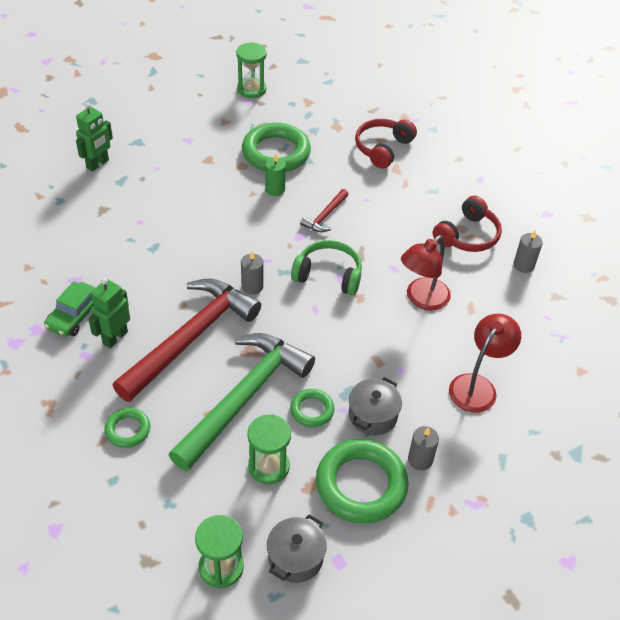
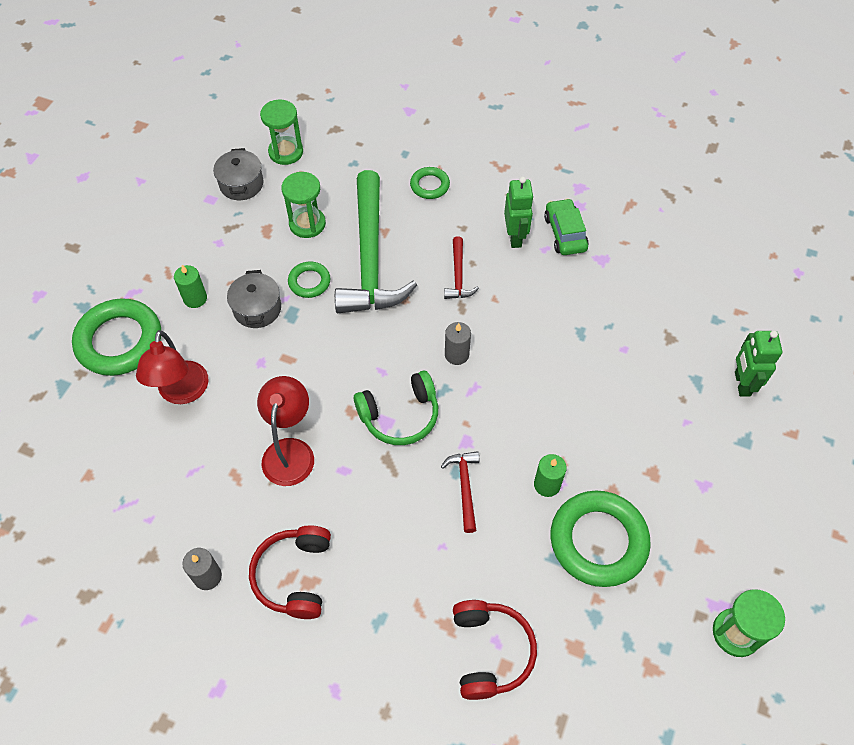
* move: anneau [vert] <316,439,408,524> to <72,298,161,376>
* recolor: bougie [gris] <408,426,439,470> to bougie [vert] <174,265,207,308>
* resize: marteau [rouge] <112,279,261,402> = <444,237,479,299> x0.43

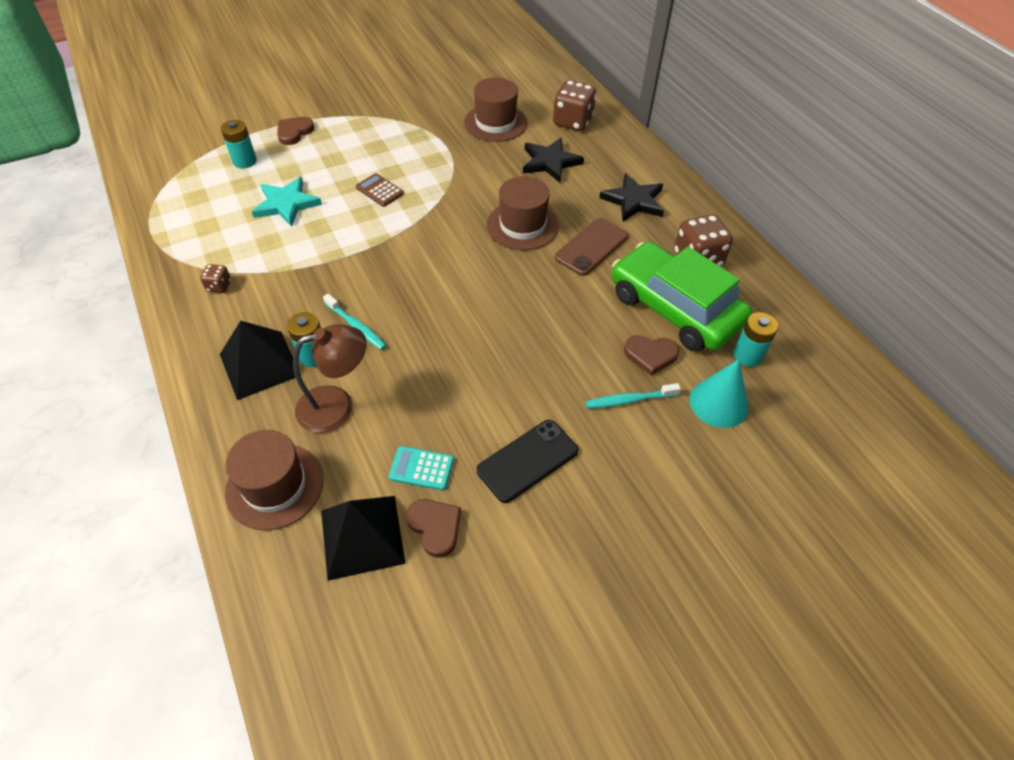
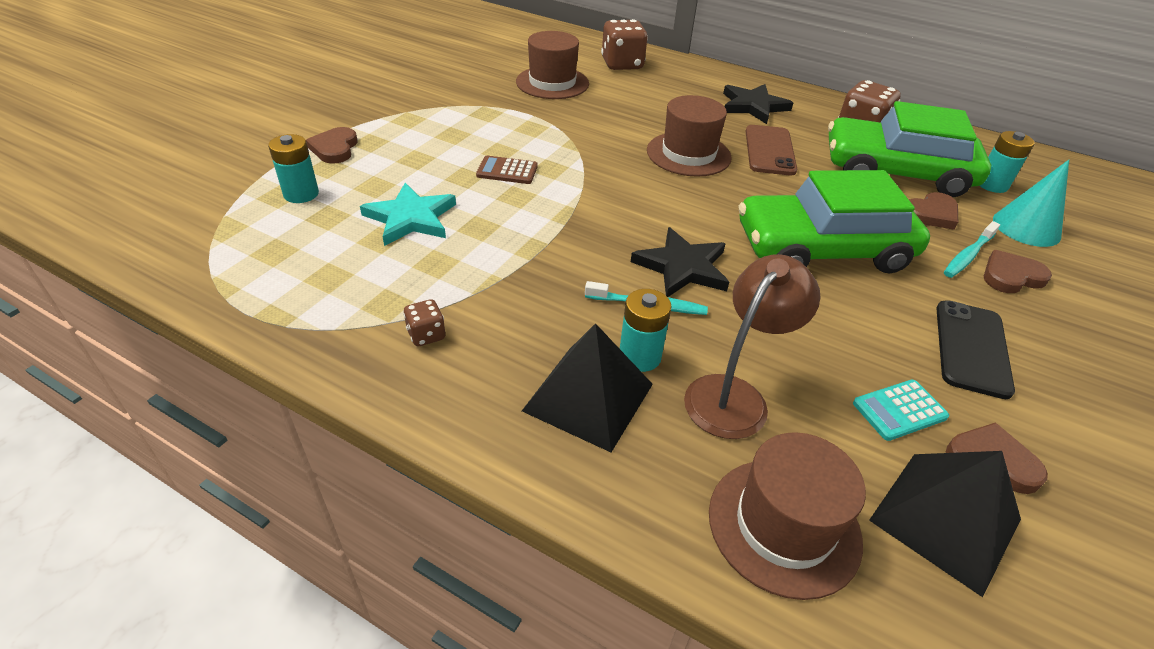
* move: étoile [noir] <523,138,584,183> to <631,227,729,297>
* insert: voiture [vert] <738,170,930,274>
* insert: cœur [marron] <984,250,1052,293>

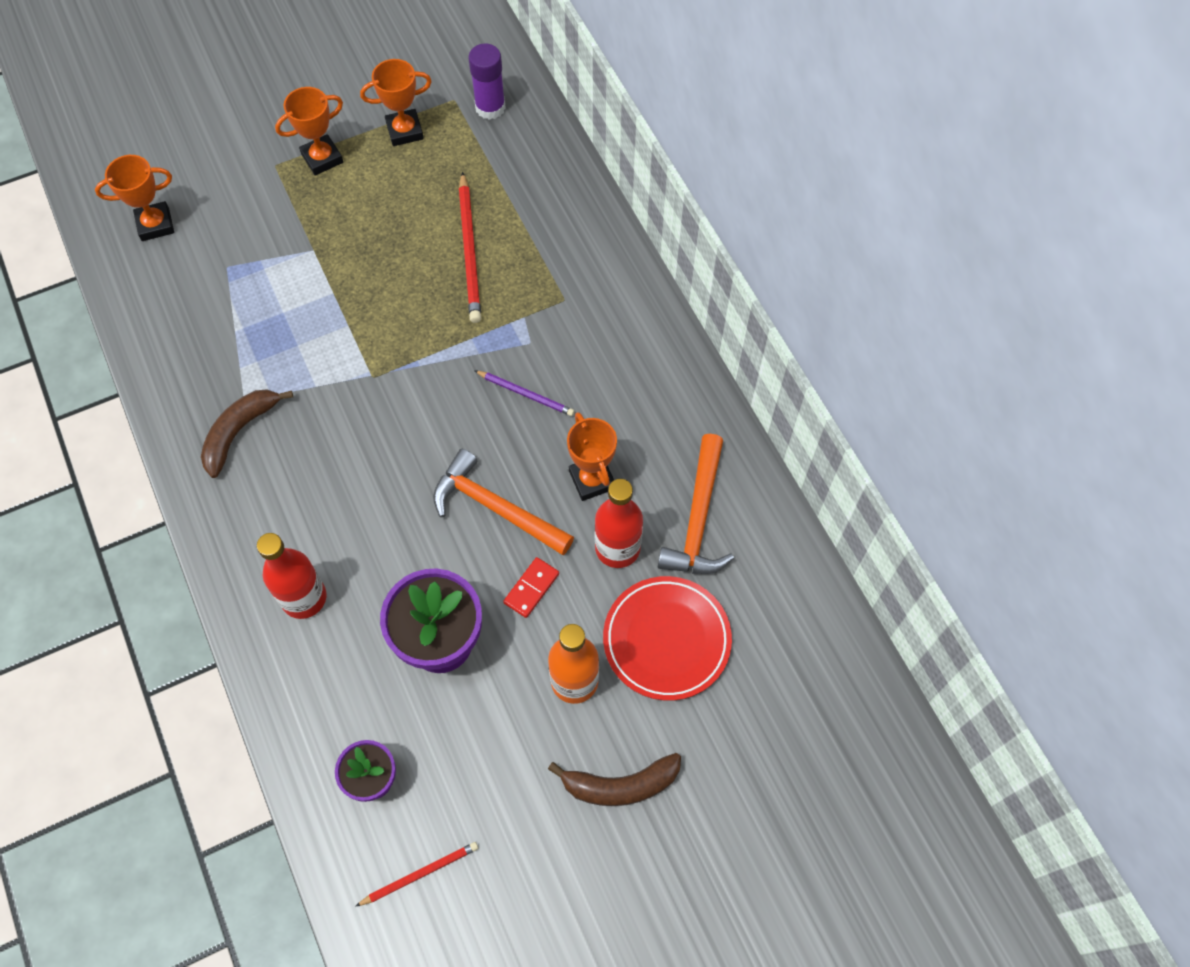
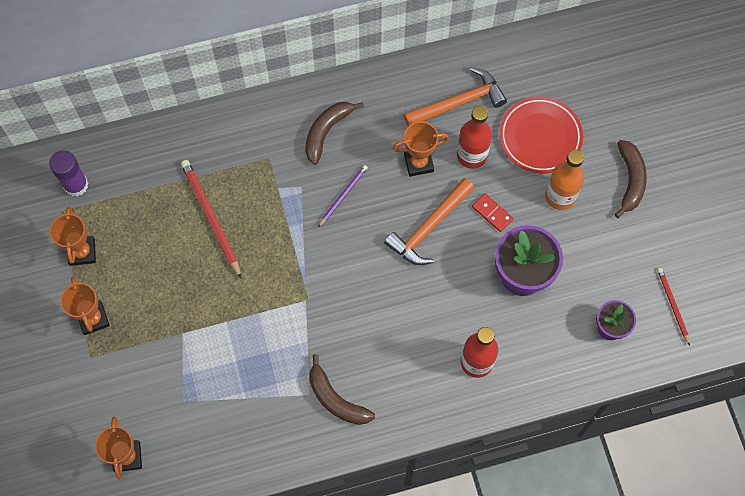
* rotate: crayon [rouge] <459,172,481,323> = <181,160,242,279> 120 degrees counterclockwise
* insert: banane [marron] <305,102,364,165>
* rotate: marteau [orange] <658,434,734,574> = <403,67,507,126> 45 degrees counterclockwise

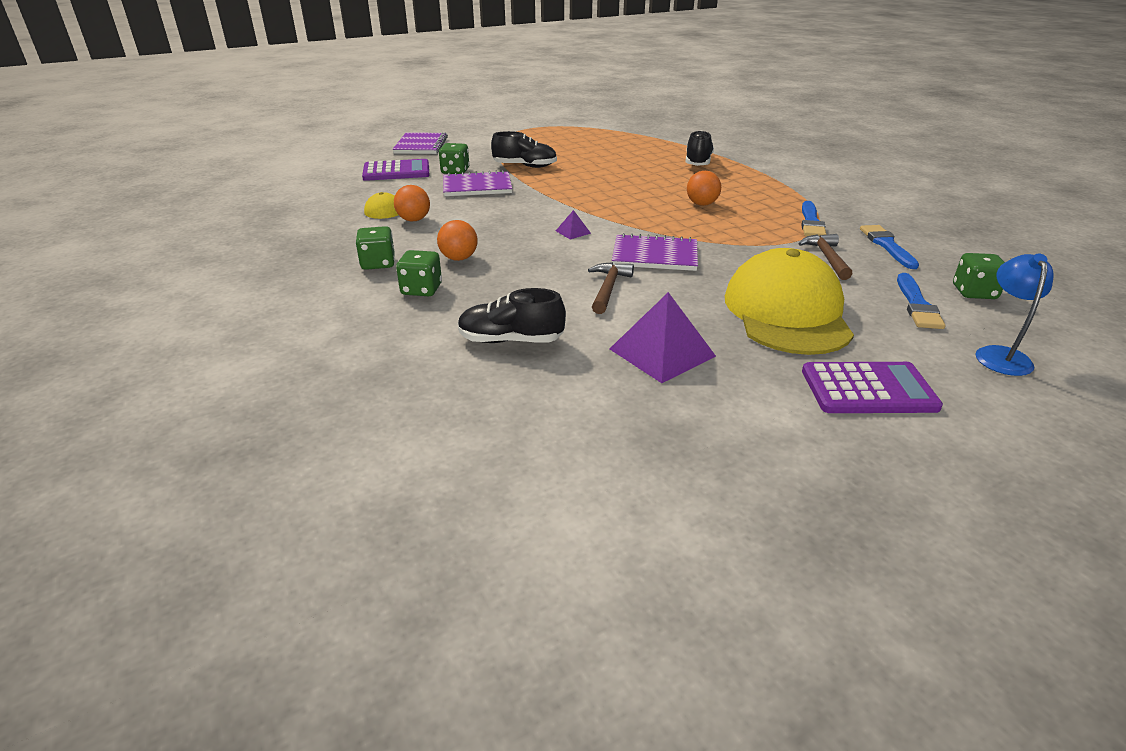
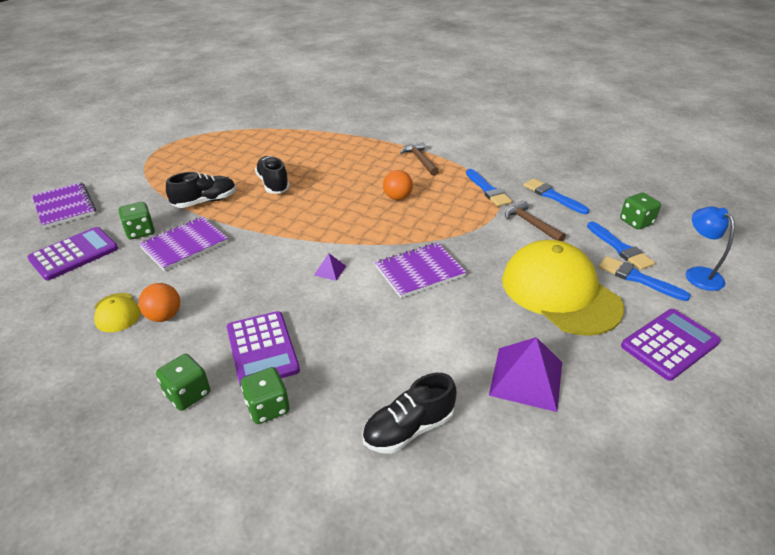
* replace: balle [orange] <437,220,477,261> to calculatrice [violet] <227,311,300,387>
* move: chaussure [noir] <686,130,714,166> to <255,156,290,194>
* move: marteau [marron] <588,262,634,314> to <400,142,439,176>
* insert: pinceau [bleu] <599,256,691,301>

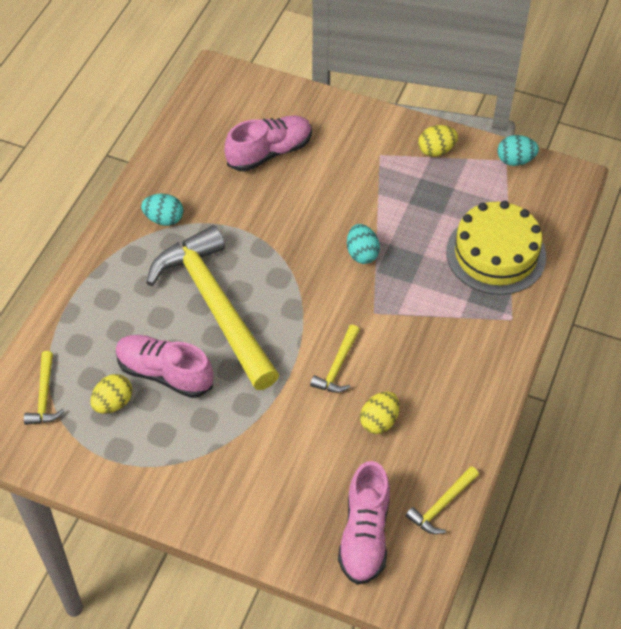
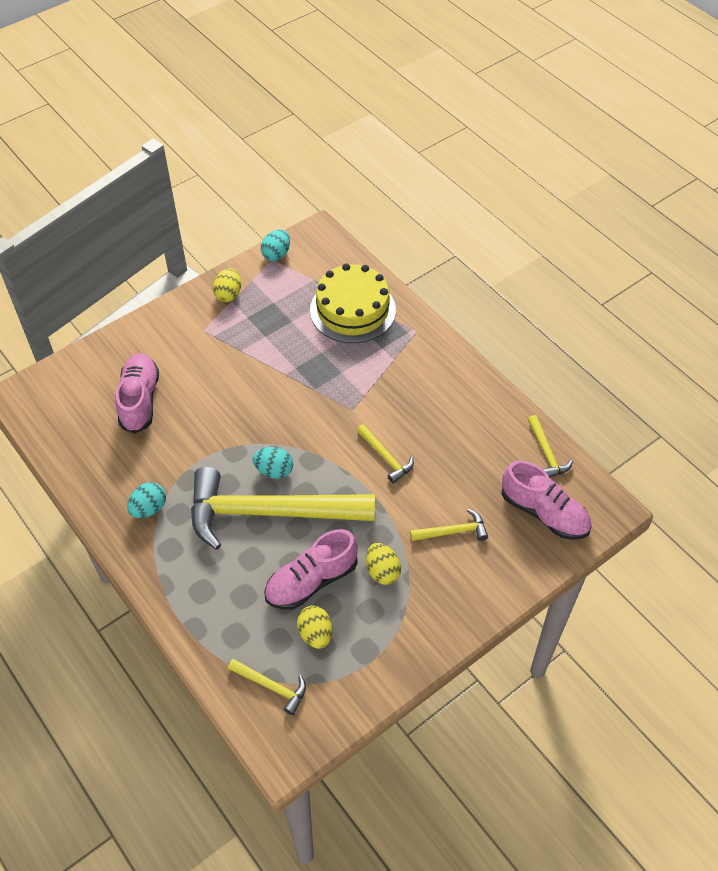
* move: œuf [turquoise] <347,224,380,264> to <252,447,293,479>
* move: œuf [jaune] <360,391,399,434> to <366,543,401,585>
* insert: marteau [jaune] <410,509,488,541>

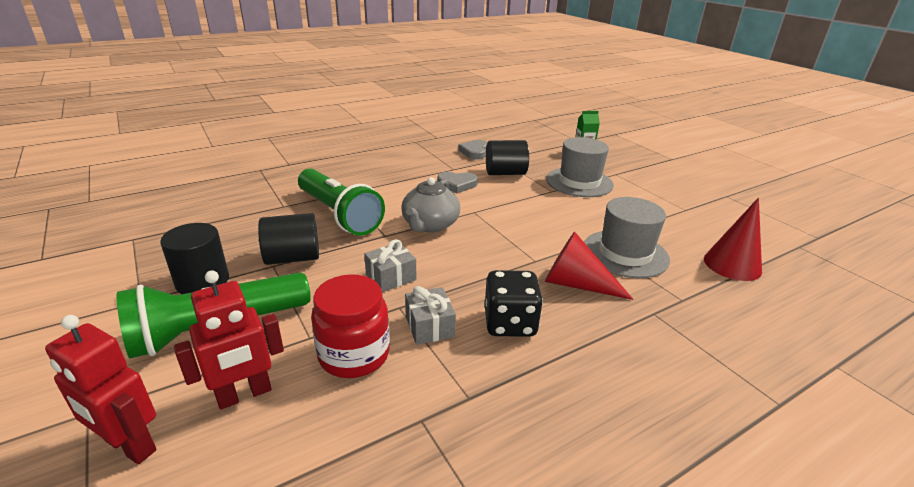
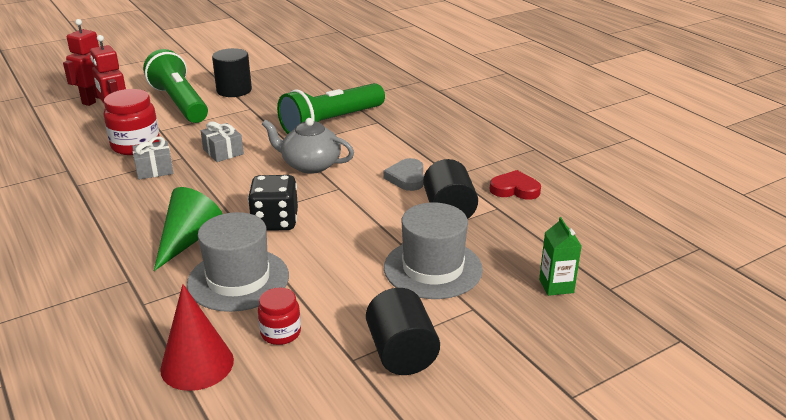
* recolor: cône [rouge] <545,232,634,300> to cône [vert] <154,187,222,271>
* move: dé [noir] <485,270,543,337> to <248,175,298,231>
* insert: bocal [rouge] <258,288,301,345>
* move: cylindre [noir] <258,213,319,265> to <366,288,440,375>
* recolor: cœur [gris] <458,140,487,160> to cœur [rouge] <490,170,541,200>

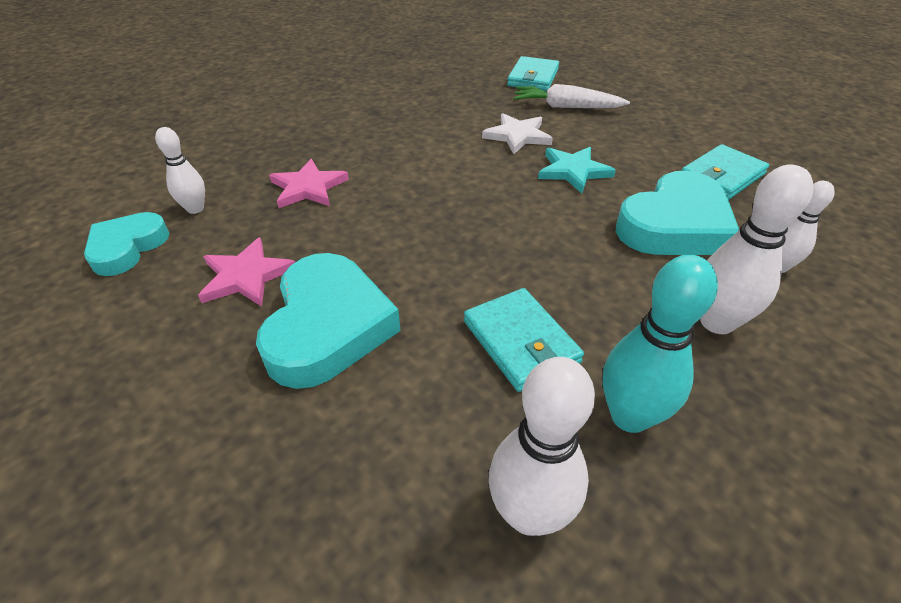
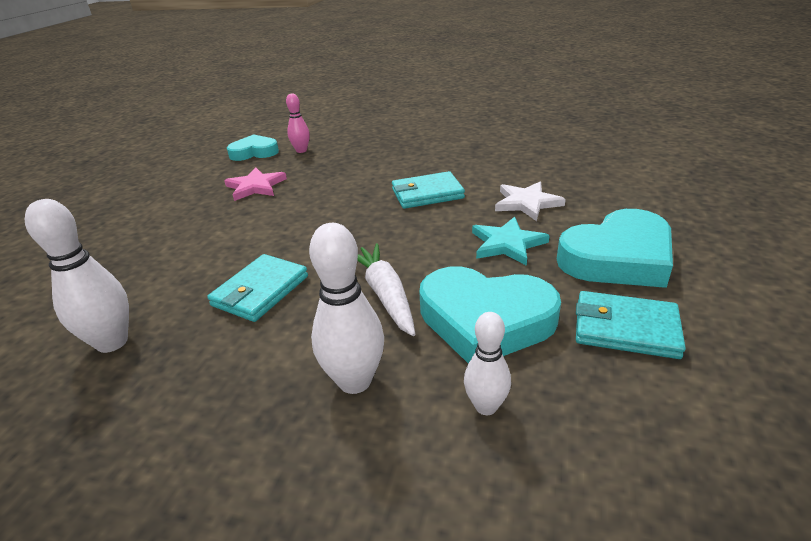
* recolor: quille [blanc] <155,127,205,214> to quille [rose] <286,94,310,153>
* move: carotte [blanc] <513,84,630,108> to <357,243,415,336>
* move: portefeuille [turquoise] <507,56,559,91> to <392,171,465,209>
* move: cœur [turquoise] <256,253,401,389> to <557,209,673,288>
* delete: étoile [rose] <269,159,349,208>
* delete: quille [turquoise] <603,255,718,433>

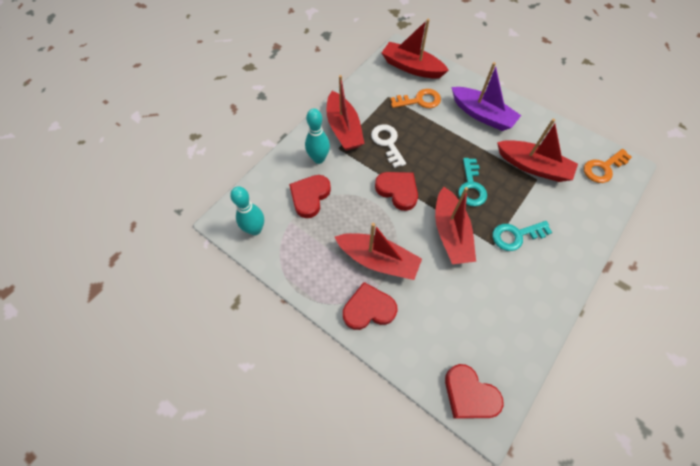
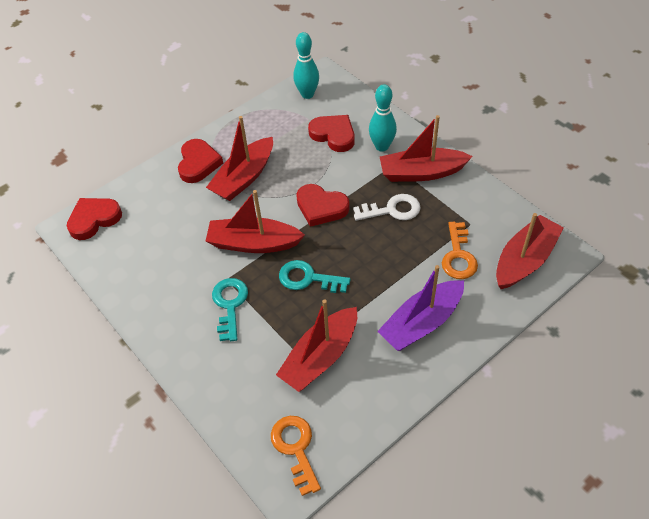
* rotate: cœur [rouge] <375,172,418,211> = <296,184,350,227> 60 degrees clockwise

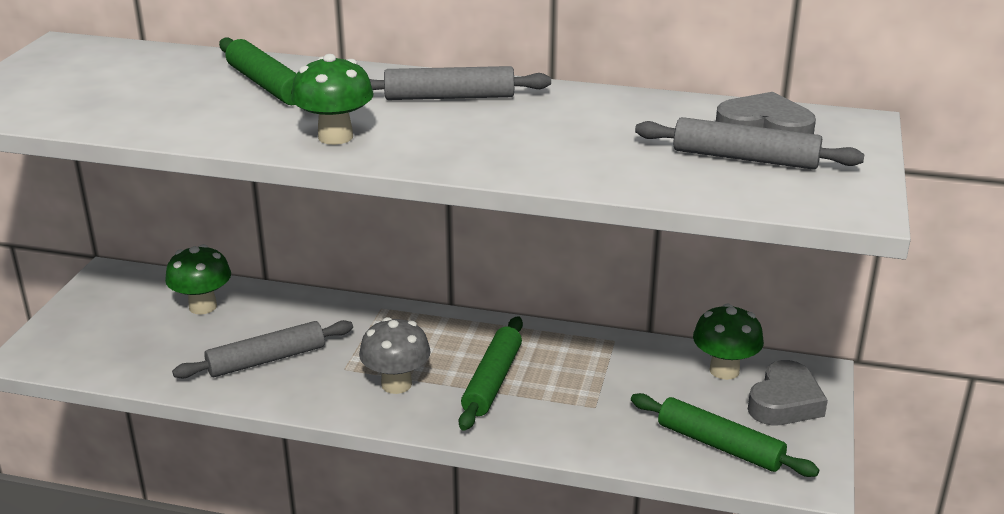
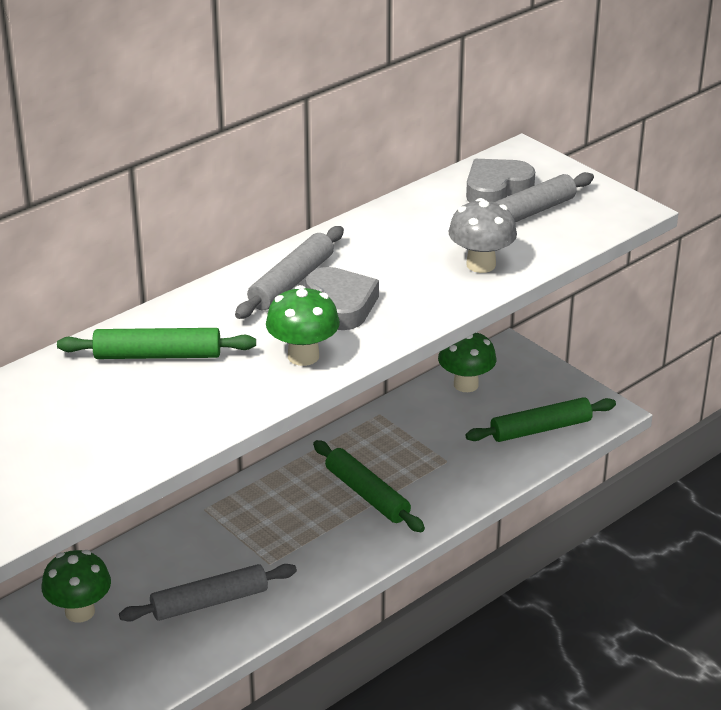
* rotate: rouleau à pâtisserie [gris] <172,320,353,379> = <119,564,297,622> 60 degrees clockwise
* move: cœur [gris] <748,360,828,425> to <306,267,379,330>
* move: champignon [gris] <359,317,431,394> to <449,198,517,273>

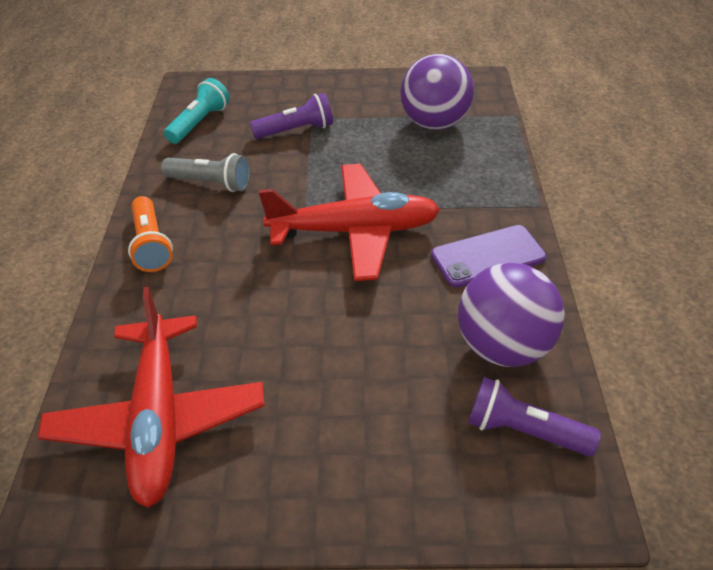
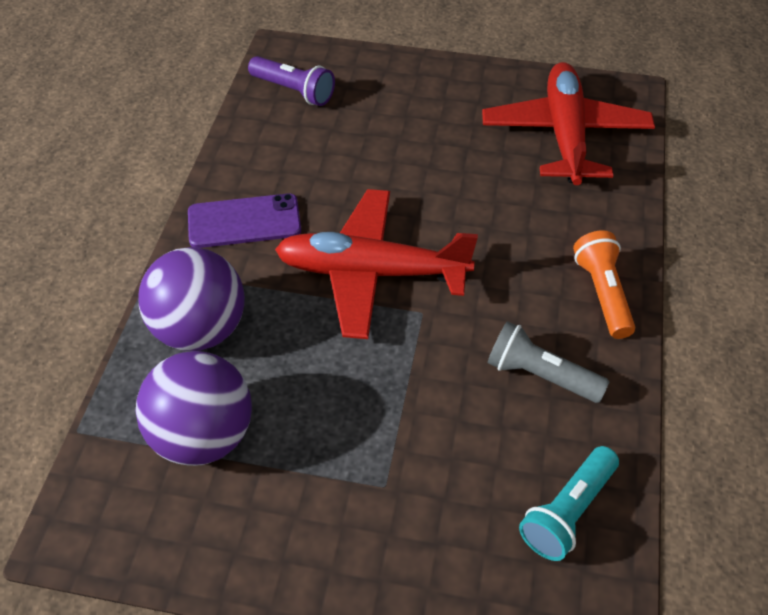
* move: balle [violet] <458,263,565,367> to <138,247,245,351>
* delete: lampe de poche [violet] <250,93,333,139>

